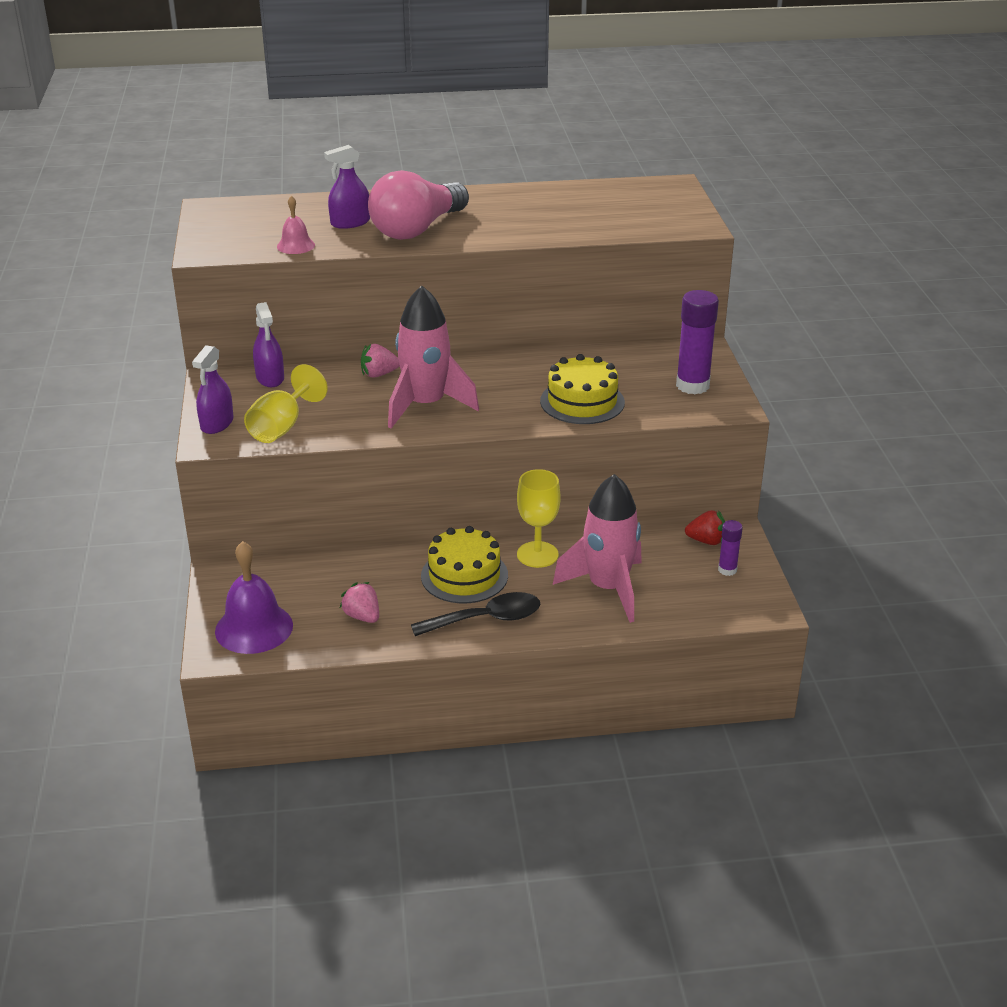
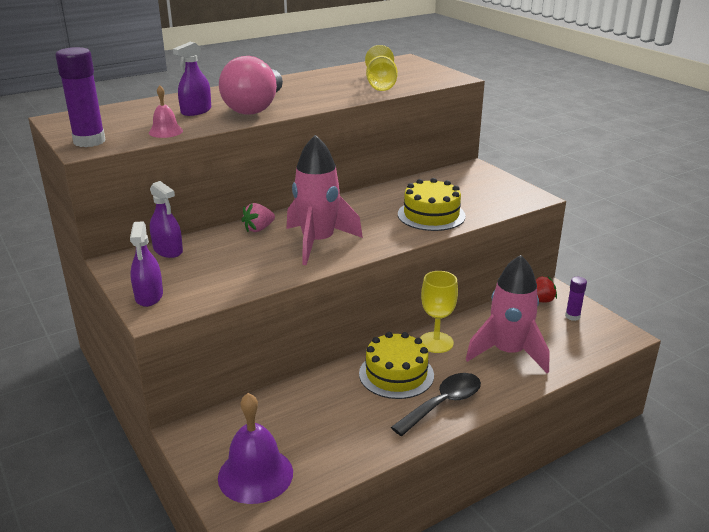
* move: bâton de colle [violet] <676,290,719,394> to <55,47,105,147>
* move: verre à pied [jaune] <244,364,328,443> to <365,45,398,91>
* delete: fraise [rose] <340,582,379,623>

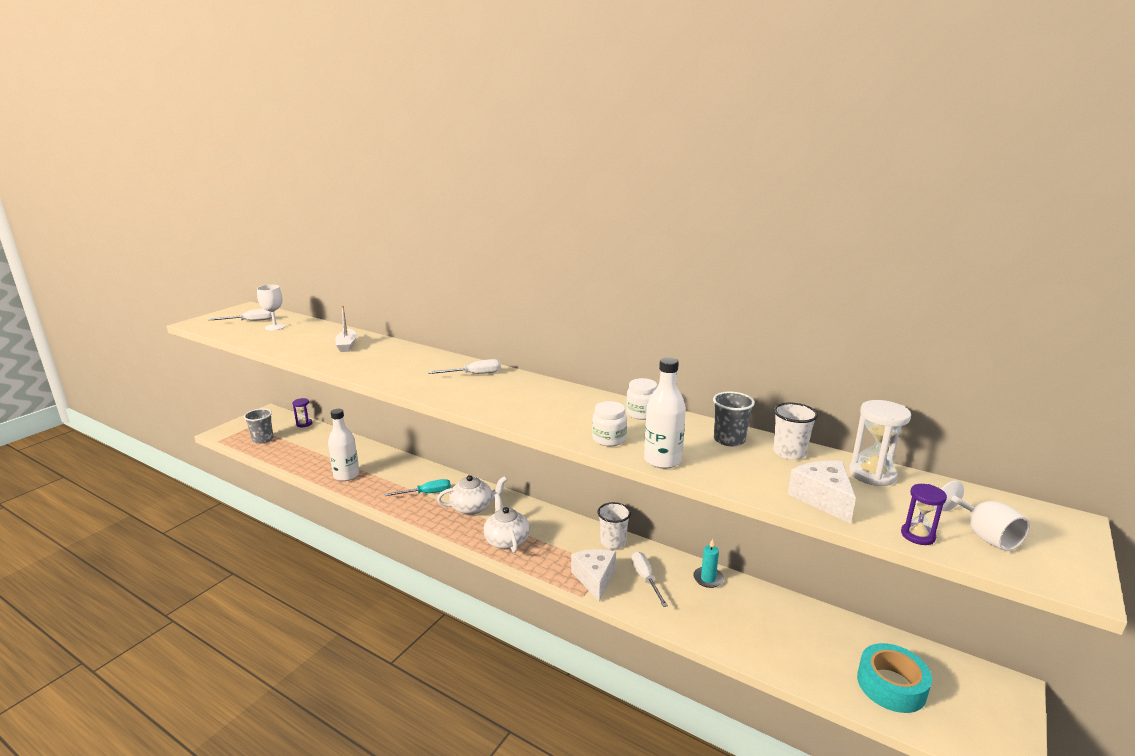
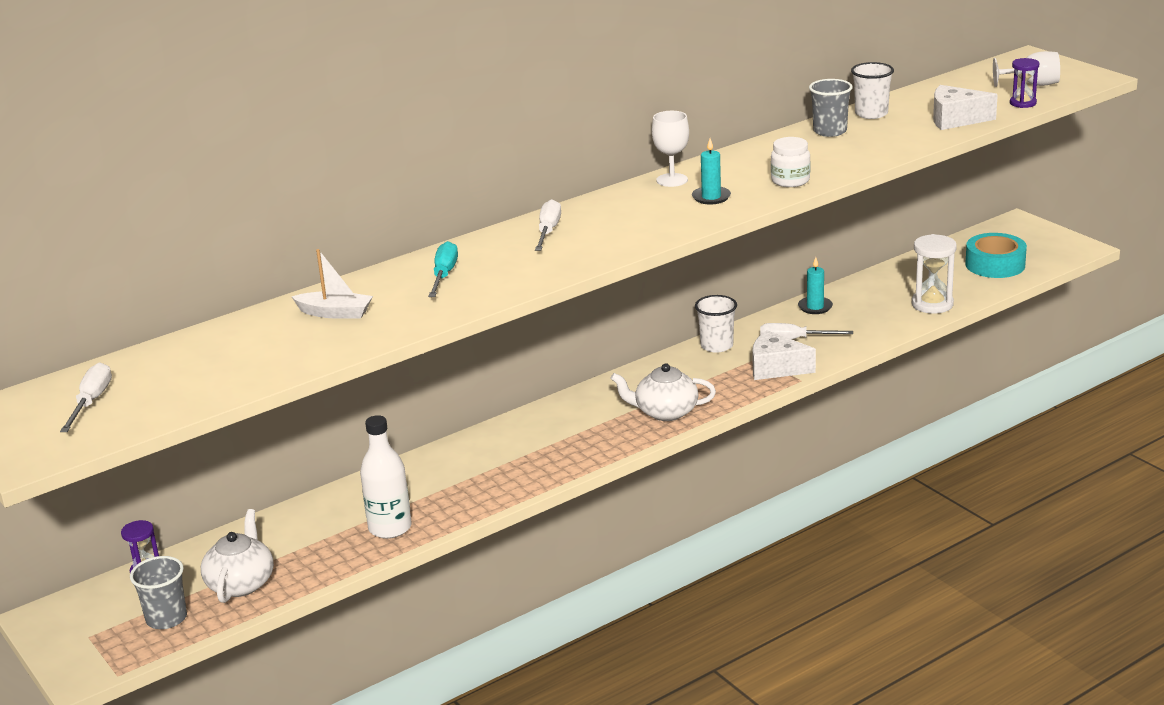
* move: théière [blanc] <437,475,508,515> to <201,509,274,603>
* move: tournevis [turquoise] <385,479,451,496> to <428,241,458,297>
* move: verre à pied [blanc] <257,285,286,331> to <652,111,689,187>
* insert: bougie [turquoise] <692,138,731,204>
* move: sablier [blanc] <849,400,911,486> to <912,234,957,314>
* delete: bocal [blanc] <626,378,657,420>
* delete: bouteille [blanc] <644,357,686,469>

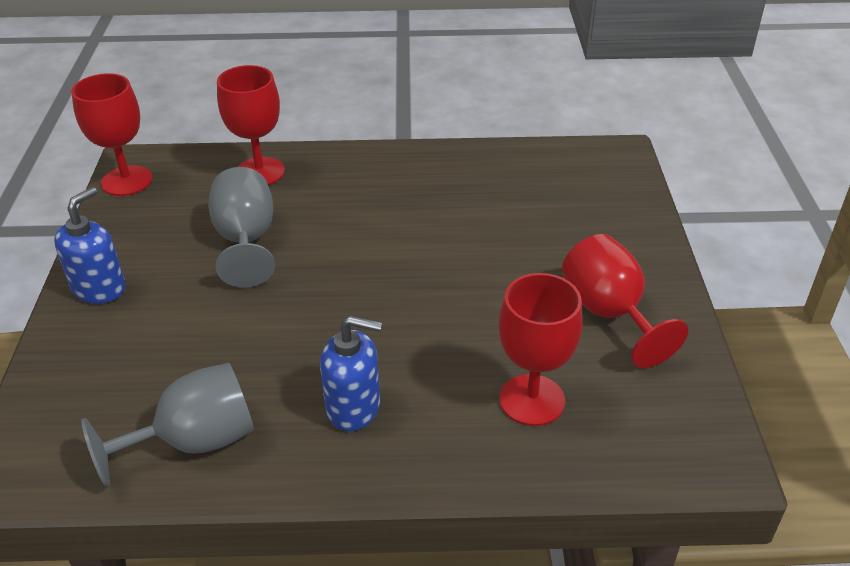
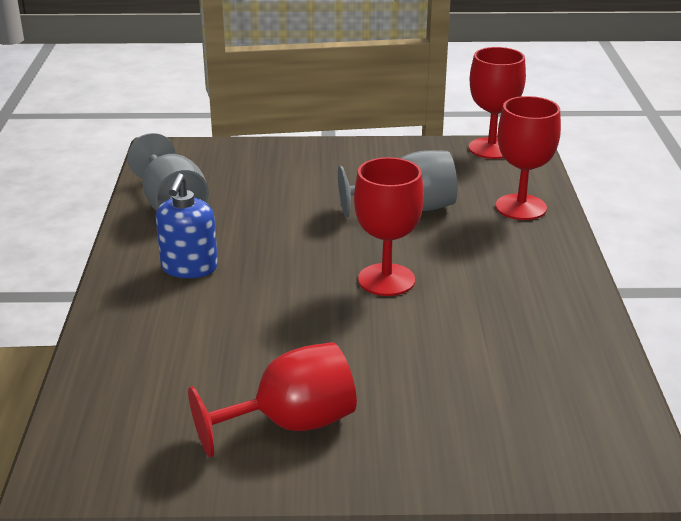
* move: verre à pied [rouge] <499,273,583,426> to <354,157,424,296>
* delete: distributeur de savon [bleu] <54,187,126,304>

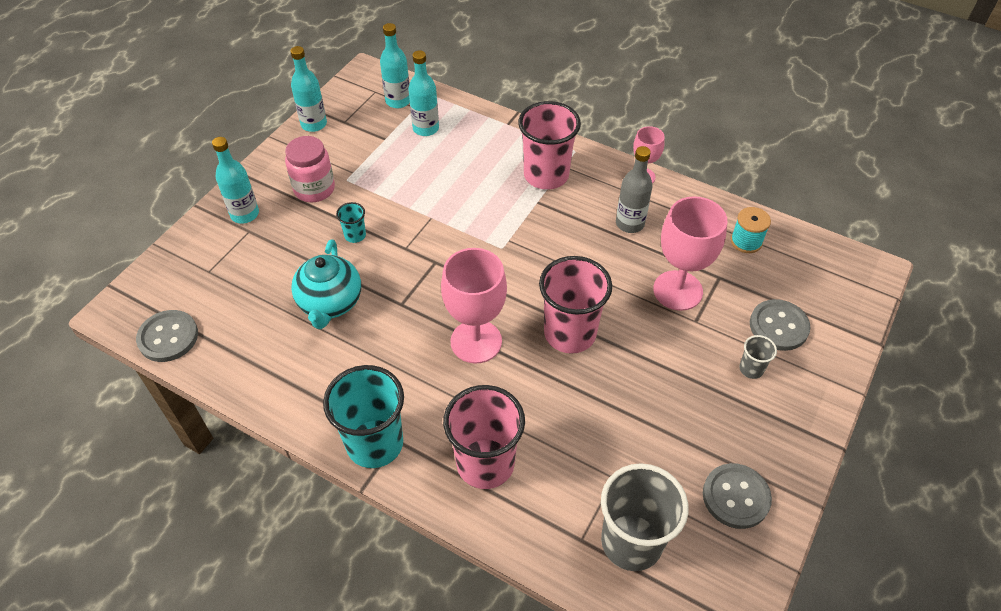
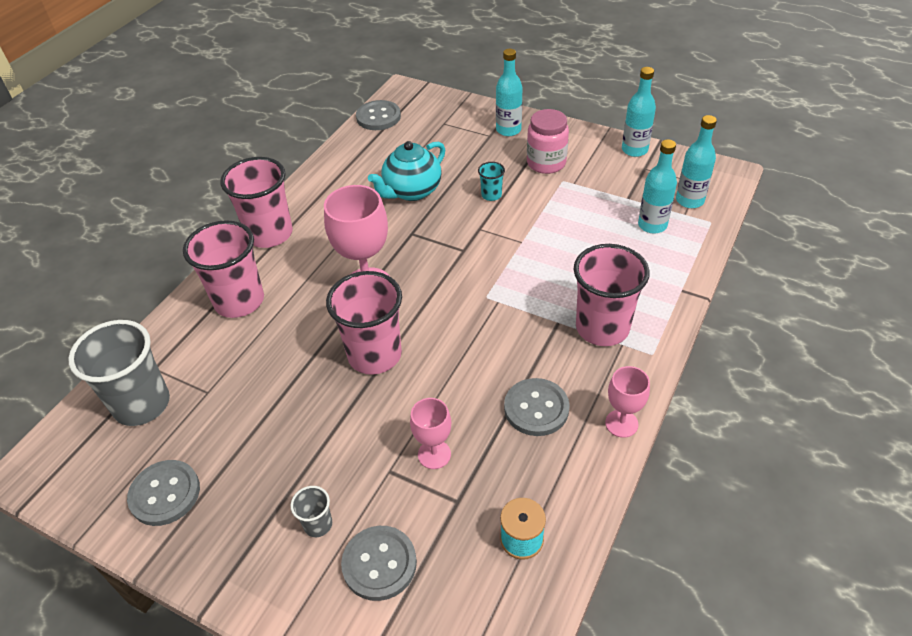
* recolor: gobelet [turquoise] <323,365,404,468> to gobelet [rose] <220,157,293,248>
* rotate: théière [turquoise] <291,239,361,329> = <368,141,445,201> 45 degrees counterclockwise
* resize: verre à pied [rose] <653,196,727,311> = <410,398,451,469> x0.56
* replace: bouteille [gris] <616,146,653,233> to bouton [gris] <504,378,570,436>

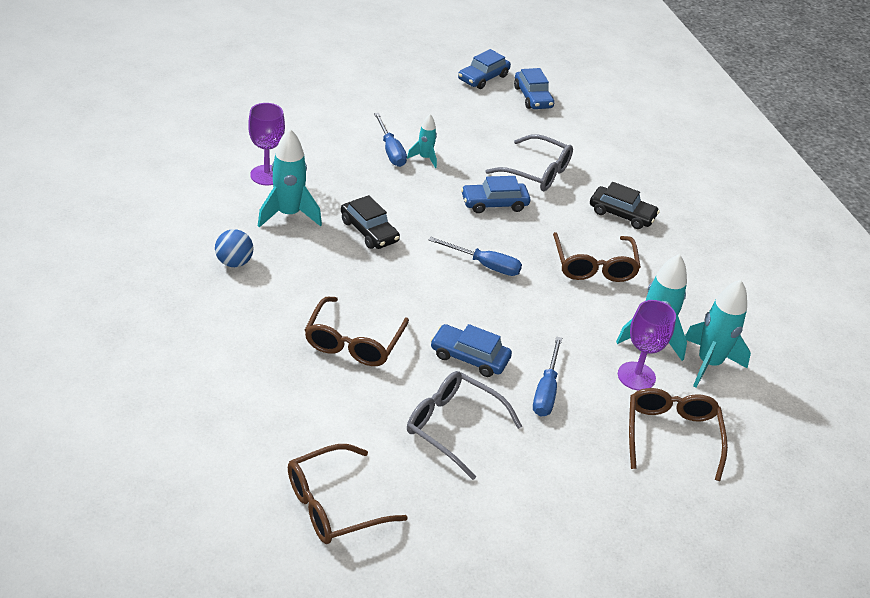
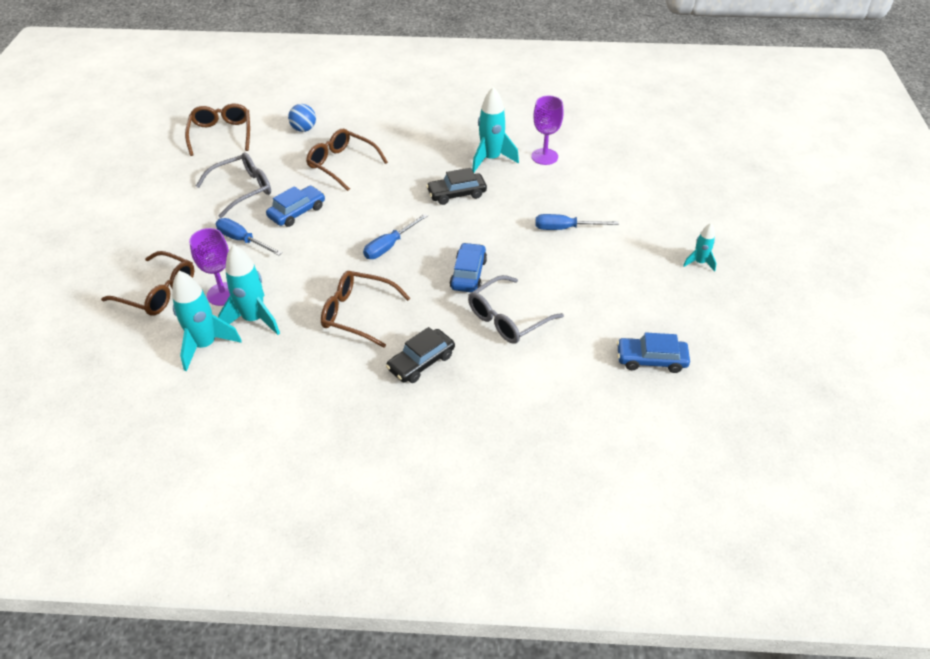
* move: balle [bleu] <215,229,254,267> to <288,104,316,132>
* move: fusée [turquoise] <407,114,437,168> to <683,223,717,272>
* delete: voiture [bleu] <458,49,511,89>

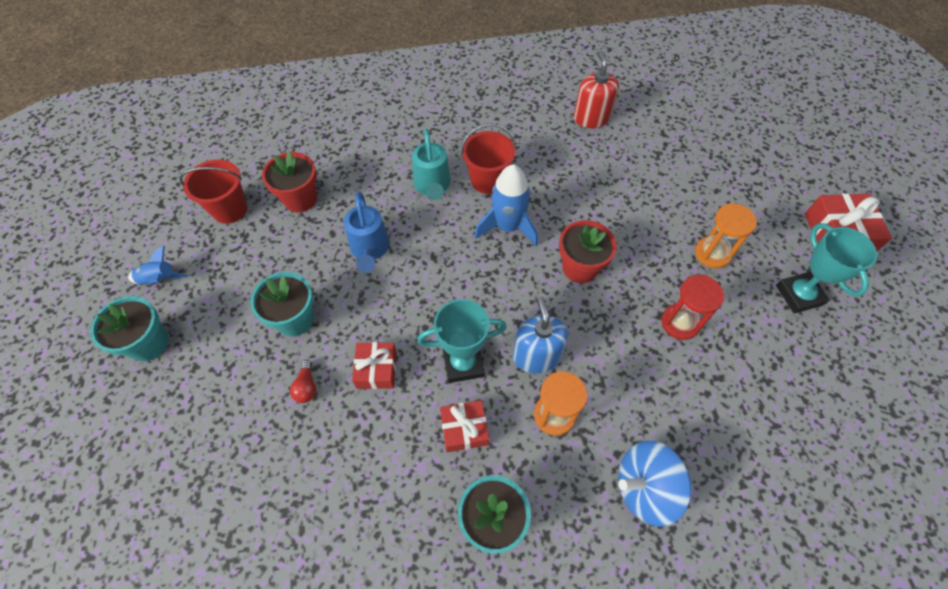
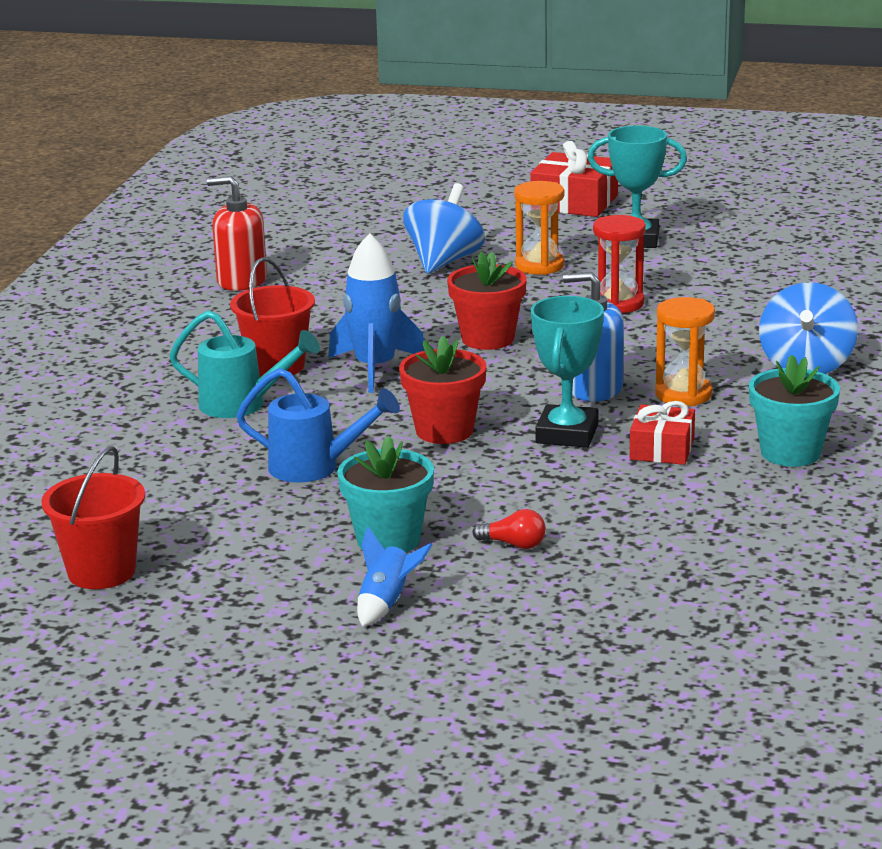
* move: fusée [bleu] <128,246,188,285> to <357,527,432,627>
* move: pot de fleurs [rouge] <262,152,317,212> to <399,336,486,444>
* insert: toupie [bleu] <403,183,485,274>
* delete: pot de fleurs [turquoise] <90,296,169,361>
* delete: cadeau [rouge] <352,342,397,389>

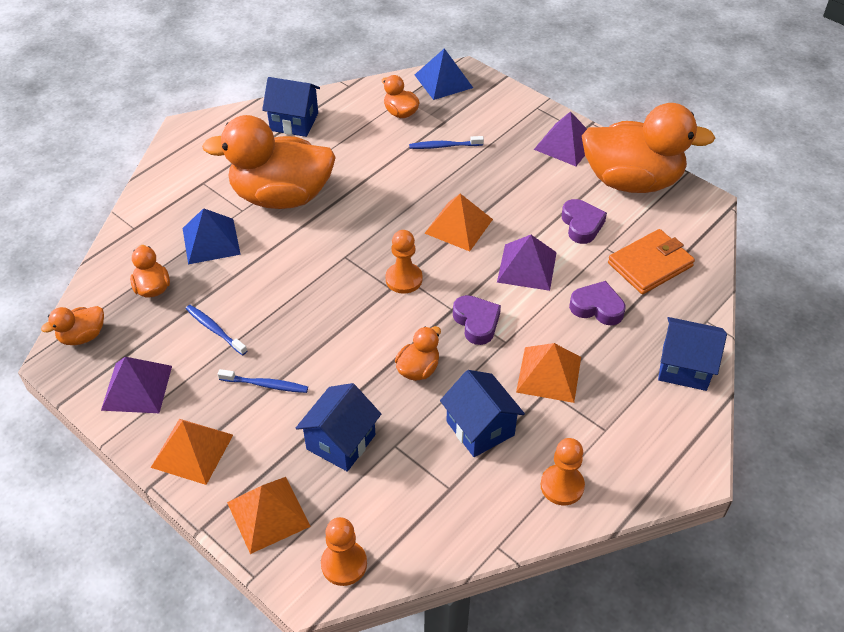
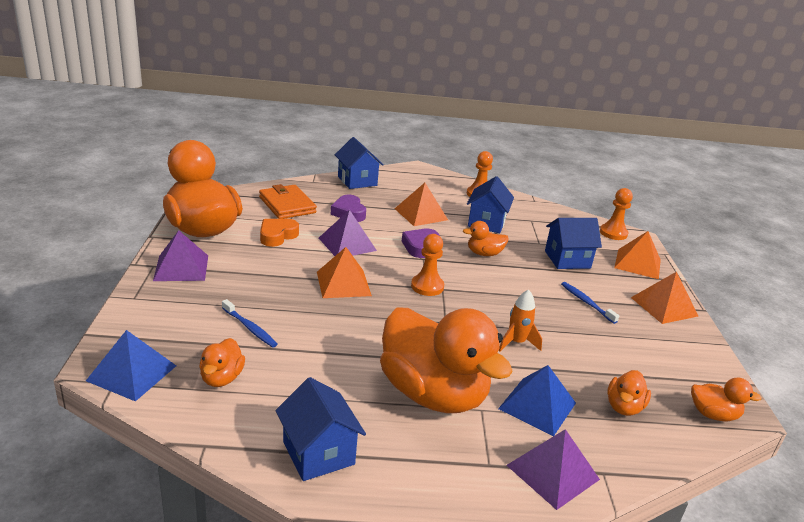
* rotate: portefeuille [orange] <608,229,695,294> = <259,184,317,219> 45 degrees clockwise
* recolor: cœur [violet] <562,199,607,244> to cœur [orange] <260,219,299,247>
* insert: fusée [orange] <498,289,542,352>
* move: pyramide [violet] <101,357,172,413> to <506,429,600,510>
* delete: brosse à dents [bleu] <186,305,247,355>

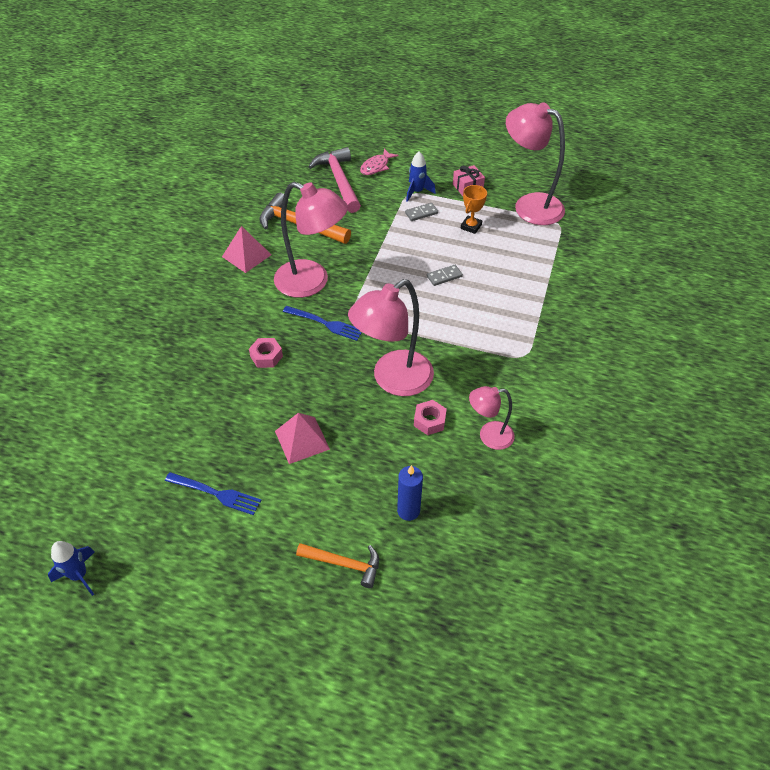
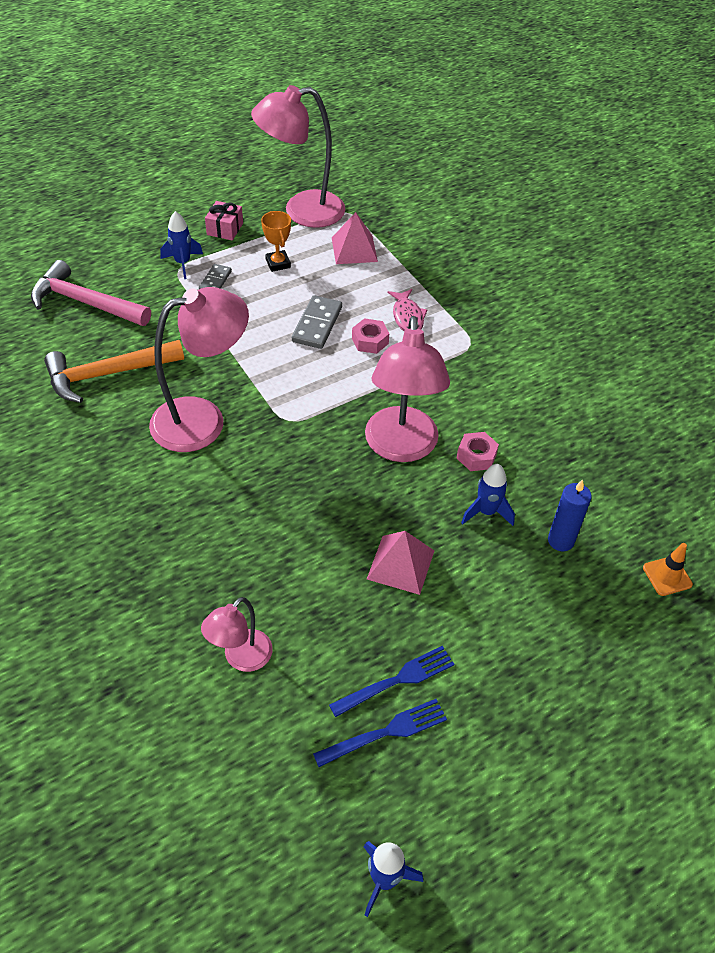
* move: lampe [rose] <469,386,515,450> to <201,597,273,672>
* resize: domino [gris] <427,265,463,286> = <292,295,342,349> x1.61
* move: fourchette [bleu] <283,306,362,341> to <313,699,447,767>
* move: pyramide [rose] <222,226,272,273> to <332,212,378,264>
* move: écrou [rose] <249,338,283,368> to <352,318,389,354>
* move: poisson [rose] <360,149,399,175> to <388,289,427,331>
* insert: fusée [bleu] <461,464,515,526>
* insert: cône de chantier [orange] <643,543,693,596>
* delete: marteau [orange] <296,543,379,588>

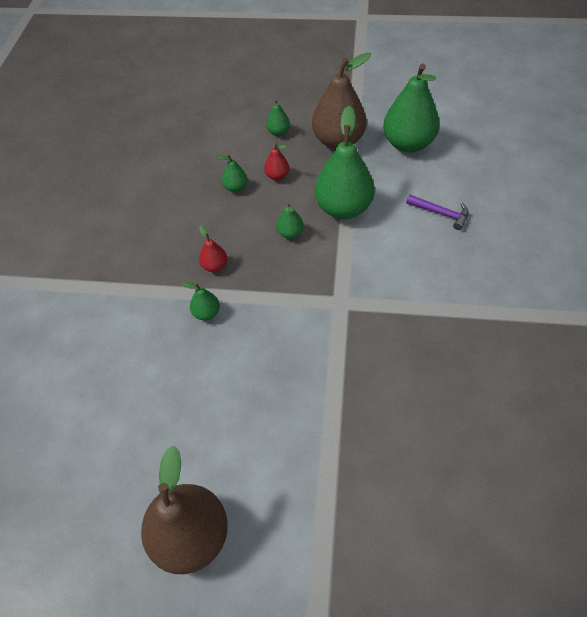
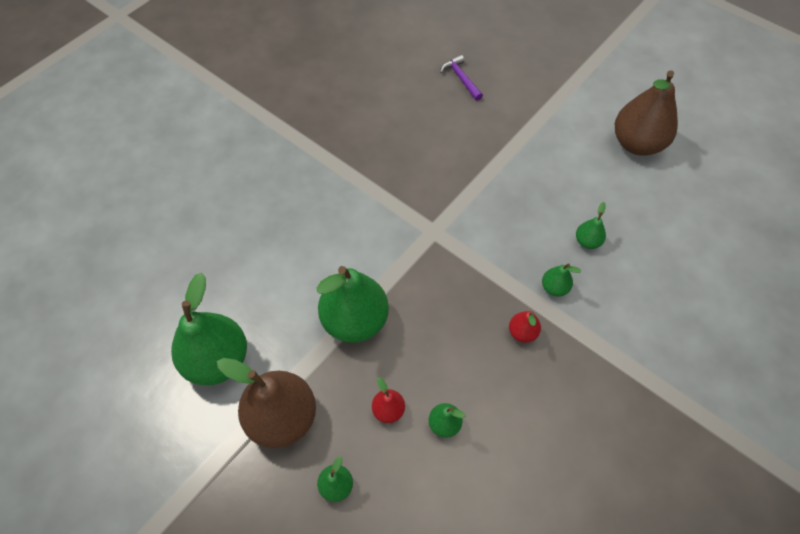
* move: marteau [violet] <406,195,469,230> to <440,55,483,101>
* move: poire [vert] <276,202,304,239> to <576,202,606,249>

